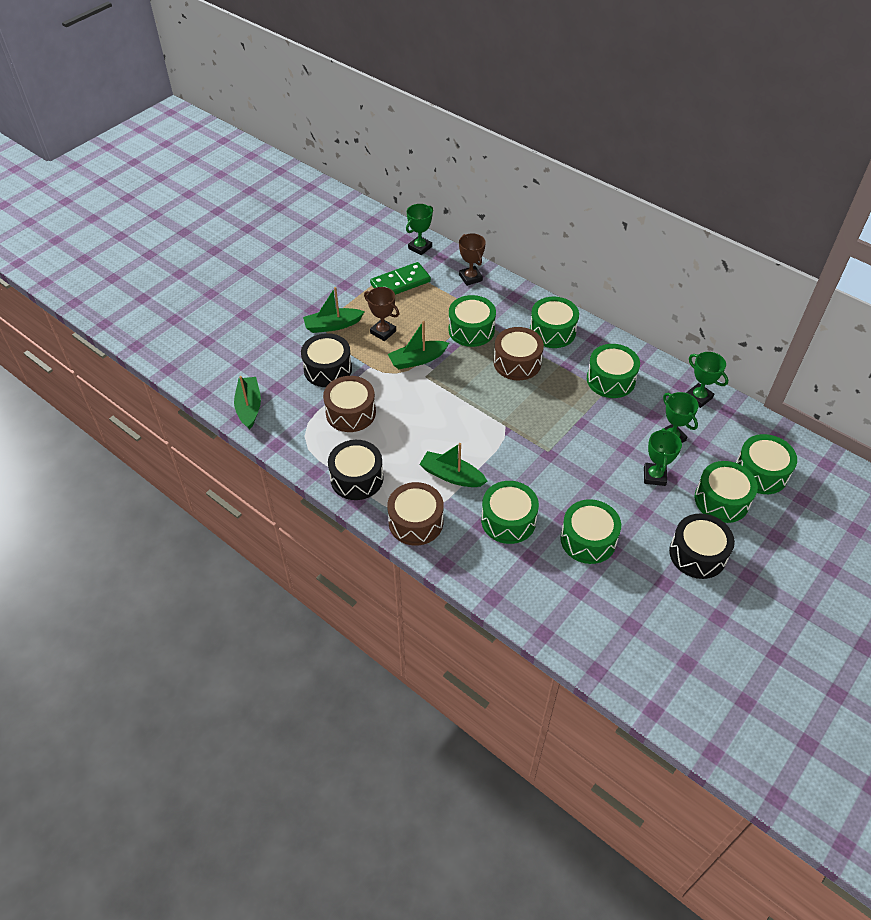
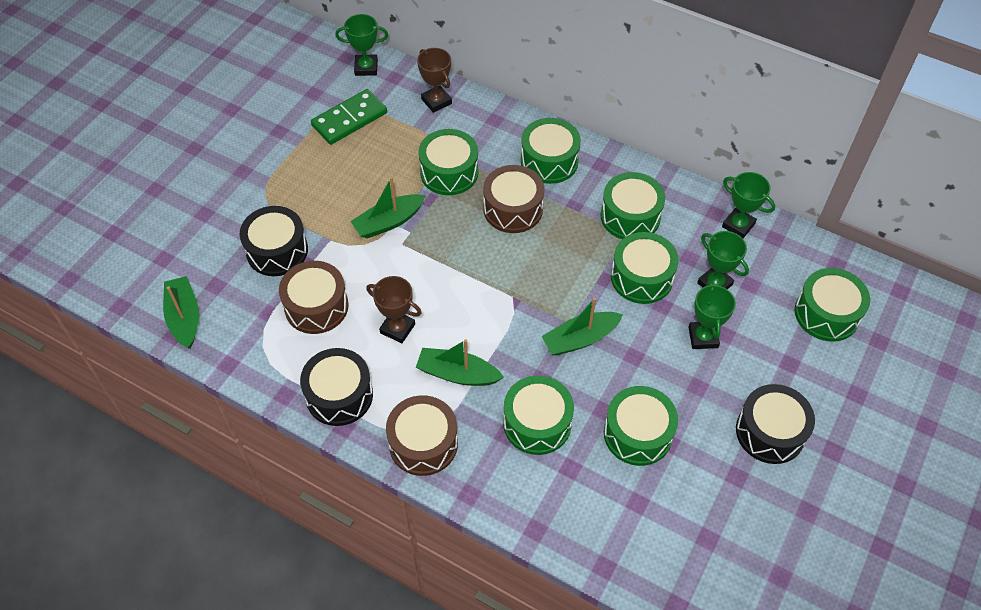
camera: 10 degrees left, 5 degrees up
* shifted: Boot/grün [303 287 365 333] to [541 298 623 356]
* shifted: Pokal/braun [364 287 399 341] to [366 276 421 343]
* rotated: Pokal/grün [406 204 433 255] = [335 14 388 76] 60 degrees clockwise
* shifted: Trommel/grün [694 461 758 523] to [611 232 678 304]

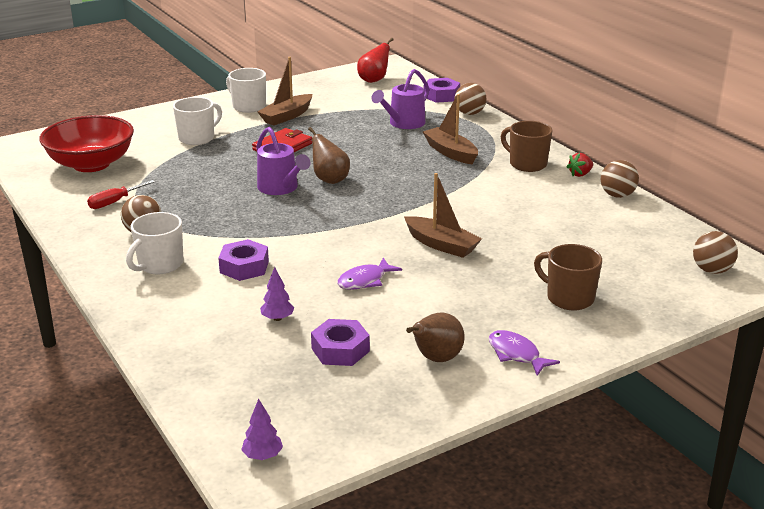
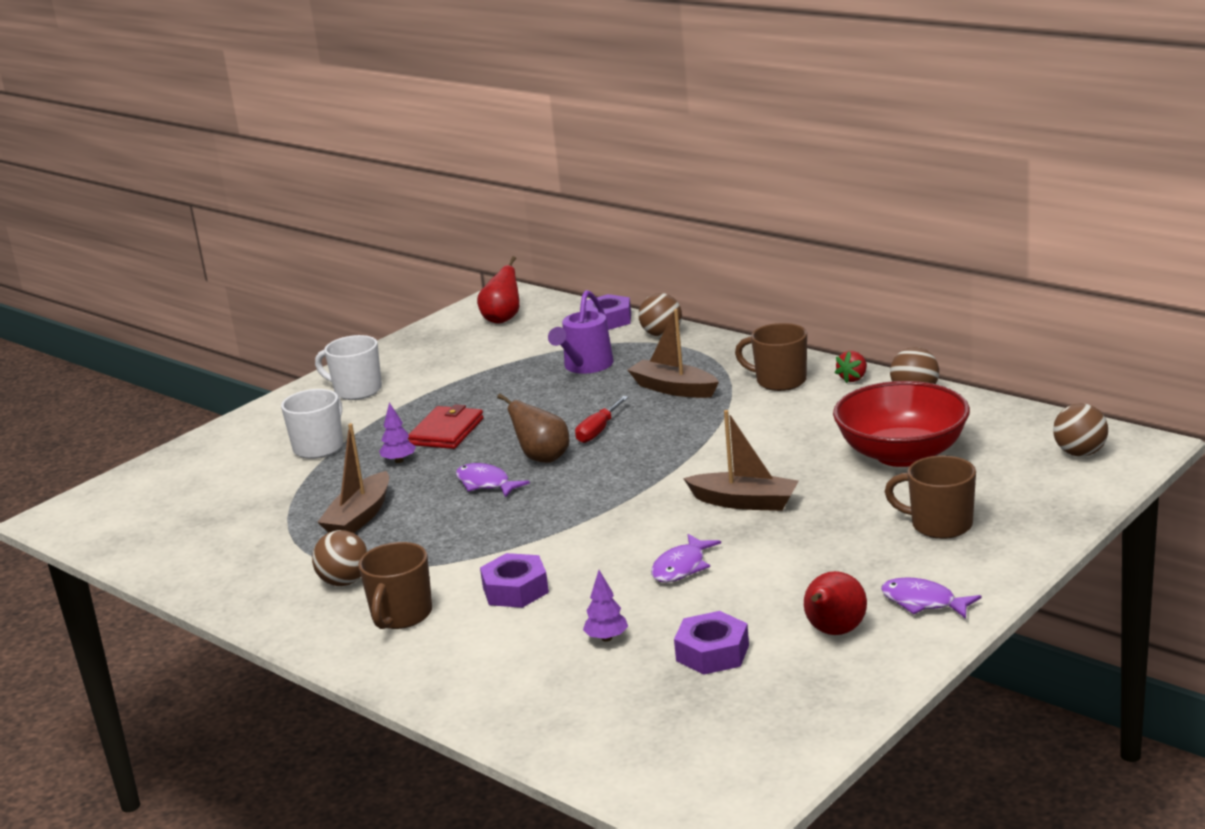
camera: 15 degrees left, 5 degrees down
* shifted: Schüssel/rot [39 115 134 172] to [833 381 970 467]
* shifted: Schraubenzieher/rot [87 180 155 209] to [575 396 628 443]
* repainted: Tasse/weiß [126 212 183 274] to Tasse/braun [358 542 432 629]
* shifted: Baum/lila [241 399 283 460] to [379 402 416 463]
* swapped: Gießkanne/lila [256 127 310 195] to Fisch/lila [456 463 530 498]
* shifted: Boot/braun [258 57 312 126] to [317 423 389 533]
* repainted: Birne/braun [406 312 465 362] to Birne/rot [804 571 867 635]

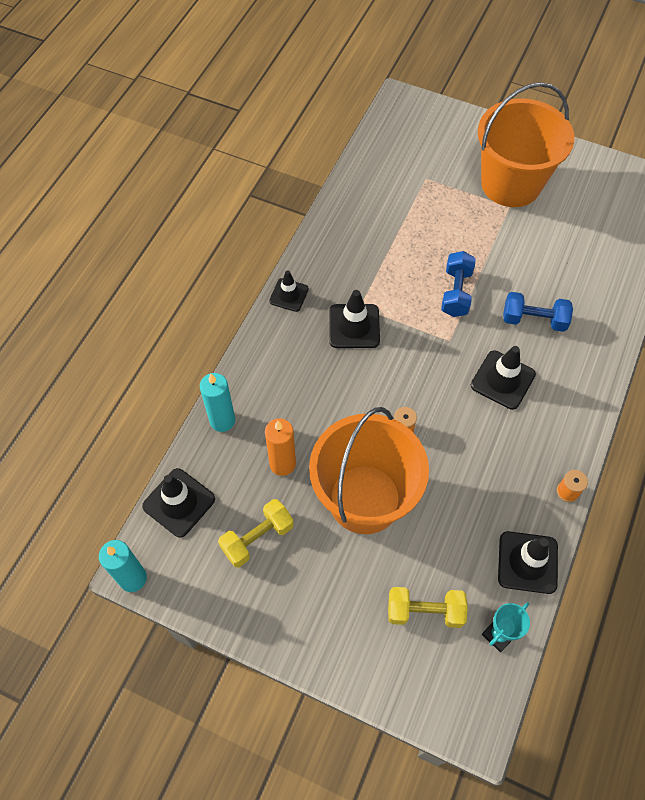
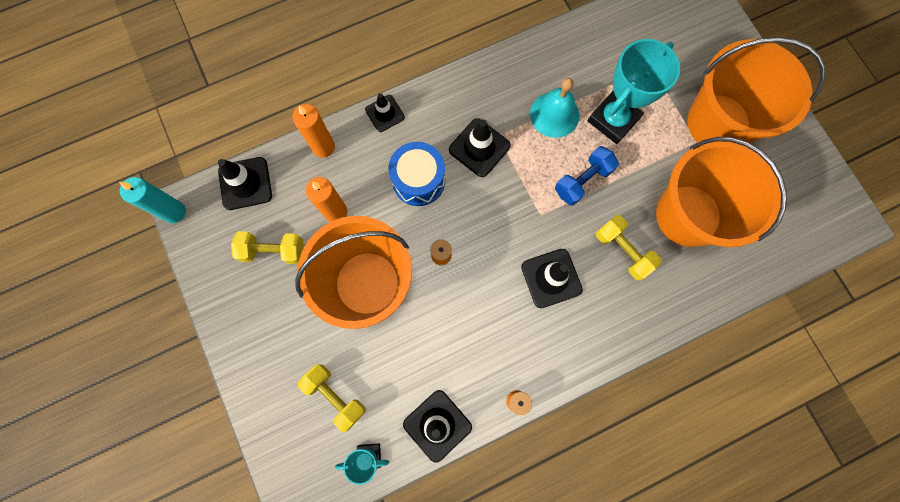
camera: 40 degrees right, 15 degrees up
* repainted: Kerze/türkis [200 373 235 432] to Kerze/orange [292 104 335 158]
* shifted: Leitkegel/schwarz [269 271 309 312] to [365 93 405 132]
* repainted: Hantel/blau [503 292 573 332] to Hantel/gelb [596 215 662 280]
* new: Trommel/blau [388 142 445 206]
* new: Glocke/türkis [530 78 579 138]
* new: Pokal/türkis [588 39 680 144]
* new: Eimer/orange [656 137 787 247]

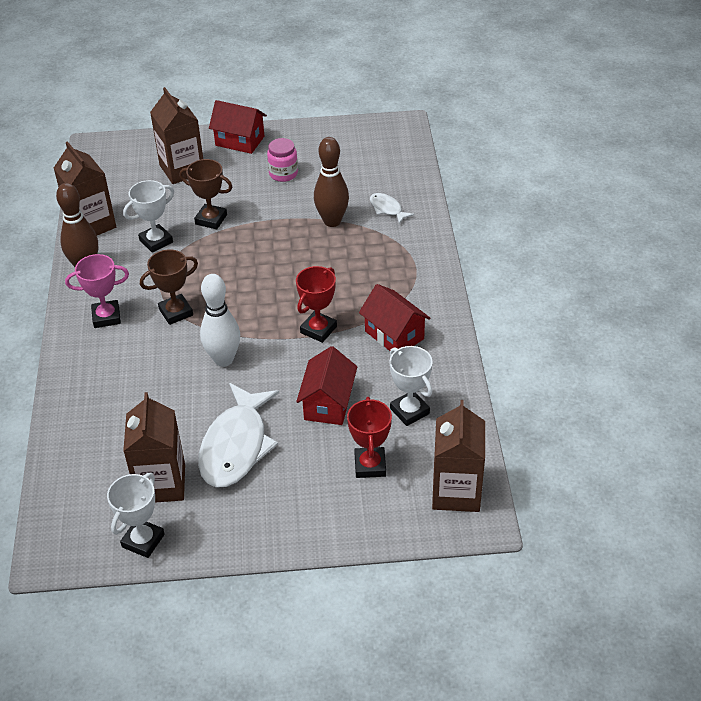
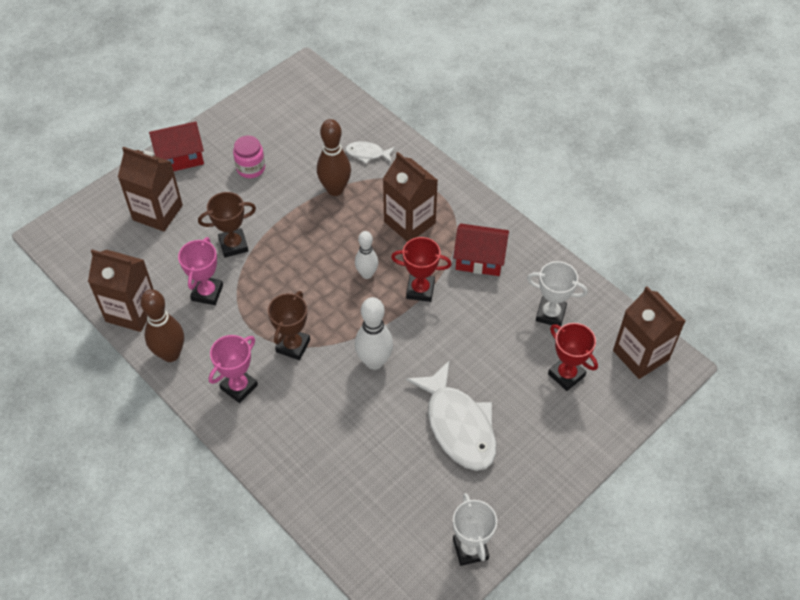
camera: 40 degrees left, 10 degrees up
* repainted: Pokal/weiß [123 180 174 253] to Pokal/rosa [178 237 223 305]
* shifted: Getränkekarton/braun [123 392 185 503] to [383 152 438 242]
* rotated: Pokal/rot [296 266 337 343] = [391 237 452 302] 75 degrees counterclockwise
* gone: Haus/rot [296 346 357 425]
* new: Bowlingkegel/weiß [355 231 378 279]

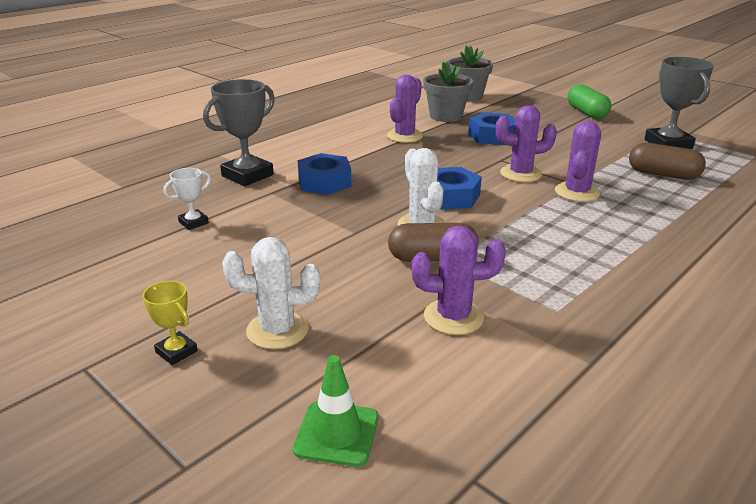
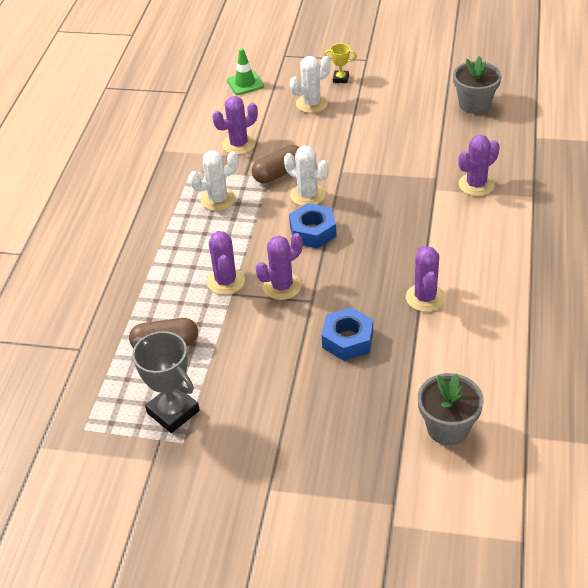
camera: 150 degrees right, 15 degrees up
* gone: Pokal/weiß [163 168 211 230]
* swapped: Pokal/grau [203 79 275 186] to Kaktus/lila [458 135 500 196]
* gone: Sechskantmutter/blau [298 153 352 195]
* shifted: Blumentopf/grau [423 62 473 122] to [453 56 502 114]
* gone: Kapsel/grün [567 84 612 119]
* new: Kaktus/weiß [189 150 239 211]

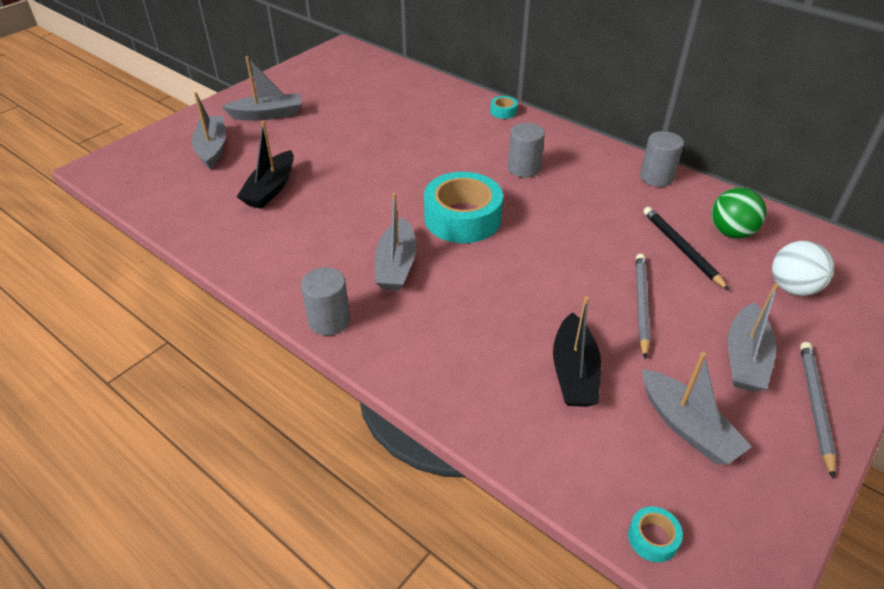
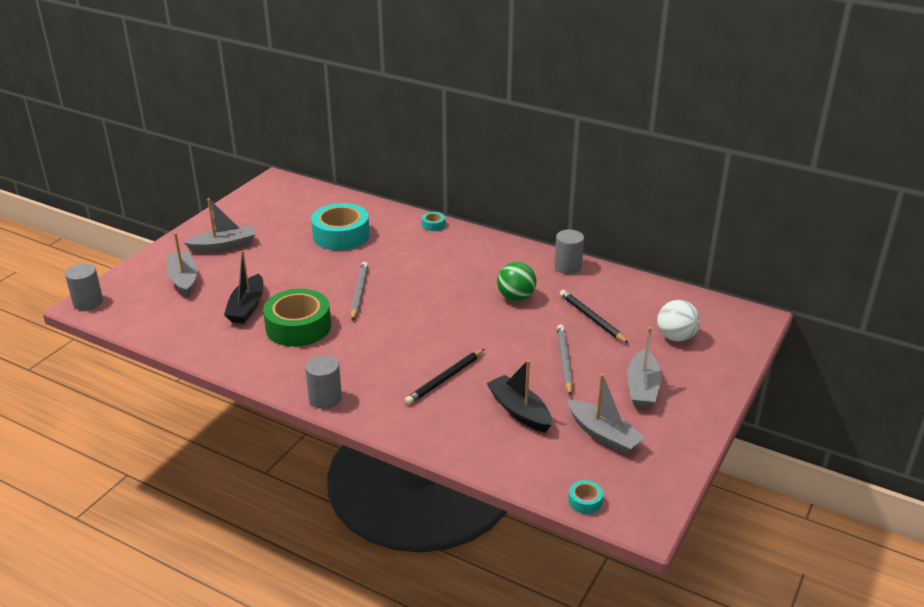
camera: 10 degrees left, 10 degrees down
* gone: Boot/grau [375 193 416 291]
* shifted: Klebeband/türkis [424 172 503 243] to [311 203 370 250]
* shifted: Vollzylinder/grau [508 123 545 178] to [65 263 103 310]
* rotated: Boot/schwarz [553 296 601 407] = [487 360 552 432] 150 degrees clockwise
* shifted: Ball/grün [711 187 767 239] to [497 262 536 301]
* shifted: Bleistift/grau [800 342 836 479] to [351 262 368 321]
* new: Klebeband/grün [263 289 331 347]
* new: Bleistift/schwarz [405 349 484 405]

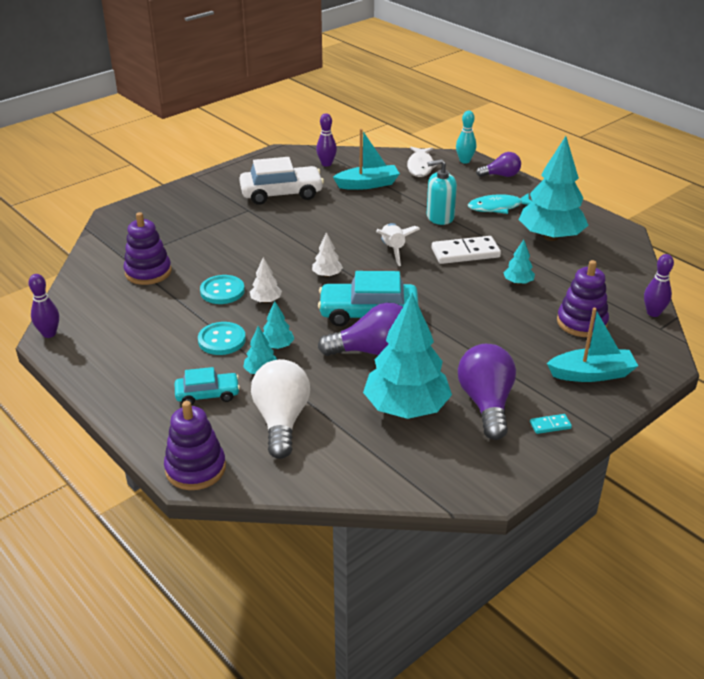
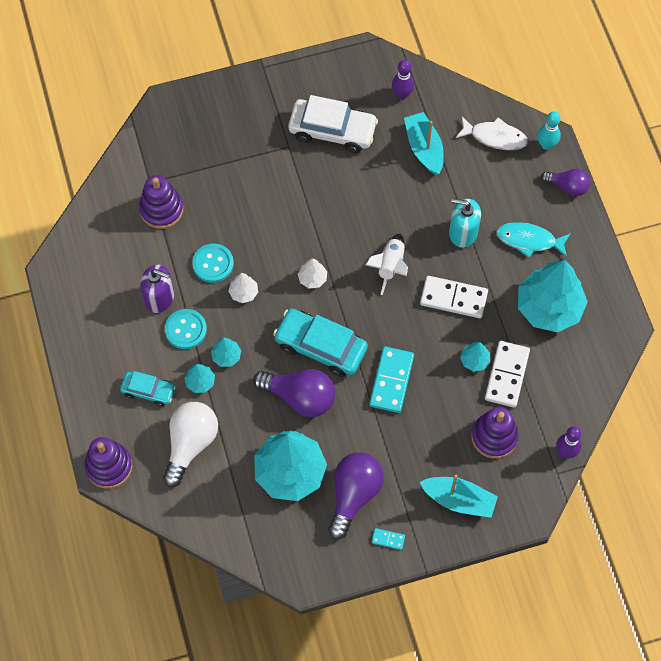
camera: 25 degrees right, 30 degrees up
* gone: Bowlingkegel/lila [28 274 59 338]
* rotated: Boot/türkis [333 128 400 190] = [404 112 444 175] 120 degrees counterclockwise
* rotated: Fisch/weiß [407 147 437 177] = [456 116 528 150] 105 degrees counterclockwise
* new: Seifenspender/lila [140 265 174 313]
* new: Dominostein/türkis [369 346 414 413]
* new: Dominostein/weiß [485 341 530 408]

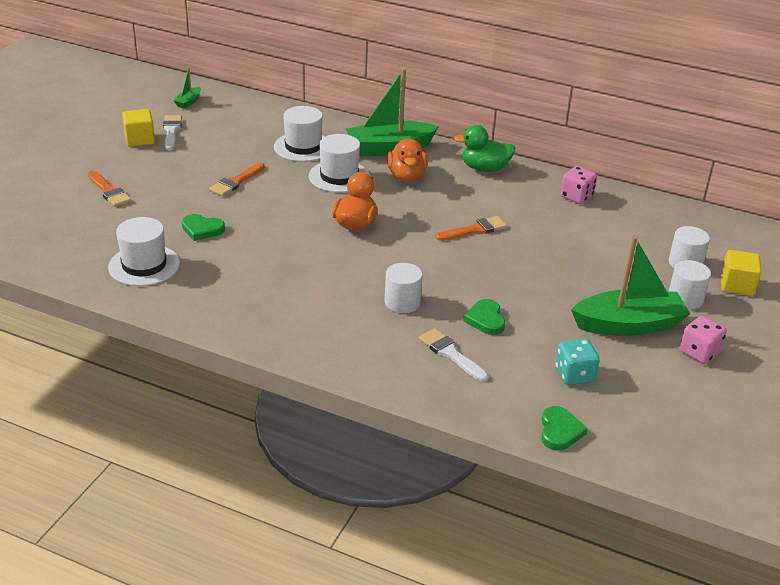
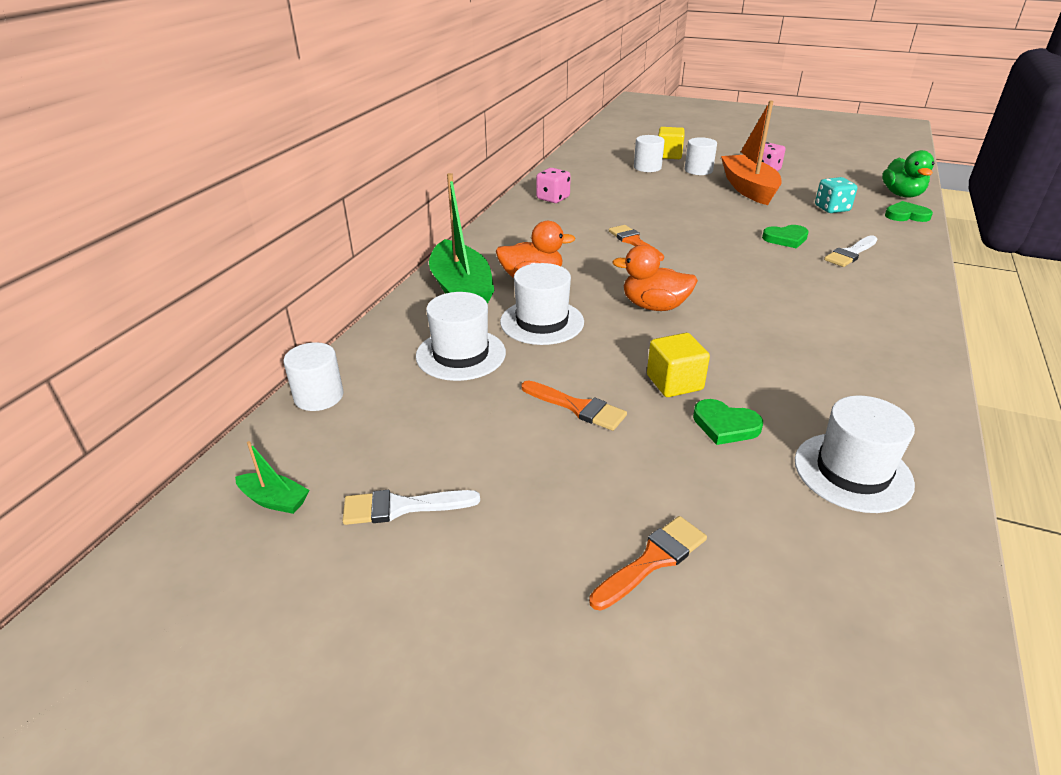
camera: 90 degrees left, 0 degrees up
* shifted: Kubus/gelb [122 109 155 147] to [647 333 710 397]
* rotated: Herz/grün [182 214 225 241] = [693 399 763 445] 105 degrees clockwise
* shifted: Vollzylinder/weiß [385 263 423 313] to [283 342 344 411]
* shifted: Ente/grün [454 125 515 172] to [882 150 934 198]
* repainted: Boot/grün [571 236 690 336] to Boot/orange [721 101 782 205]

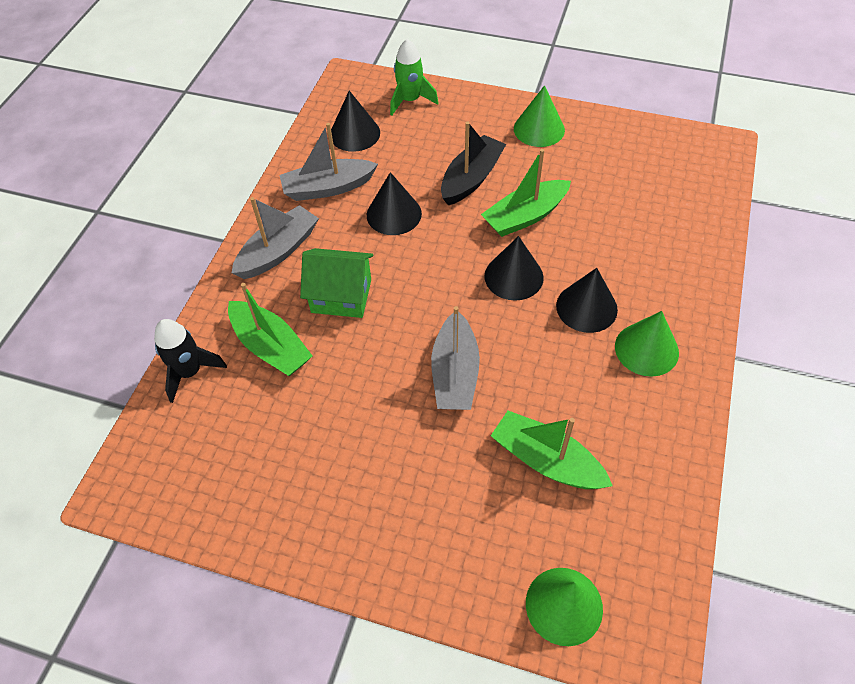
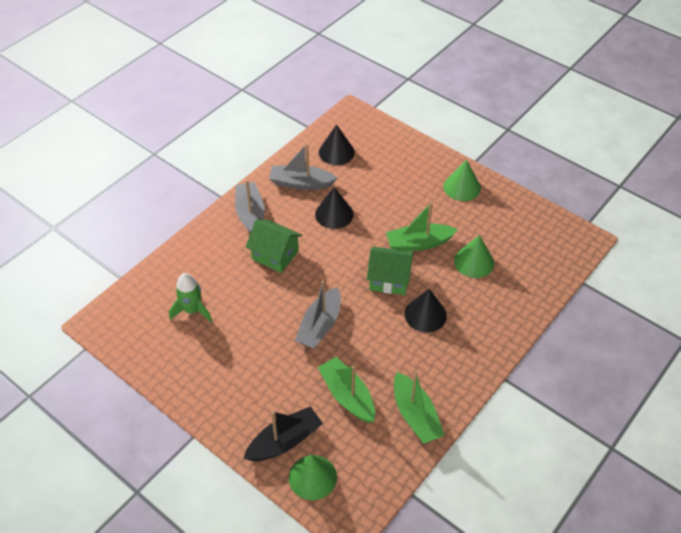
camera: 20 degrees right, 5 degrees down
* gone: Rakete/schwarz [154 319 227 403]
* shifted: Boot/grün [228 283 312 376] to [394 372 445 444]
* rotated: Boot/grau [232 197 319 279] = [235 179 265 233] 75 degrees counterclockwise
* shifted: Rakete/grün [390 39 439 116] to [169 273 212 322]
* shifted: Boot/schwarz [441 121 506 205] to [244 406 323 461]
* swapped: Kegel/schwarz [484 236 544 301] to Haus/grün [367 247 414 295]
* shifted: Kegel/grün [615 311 679 377] to [454 235 494 278]

